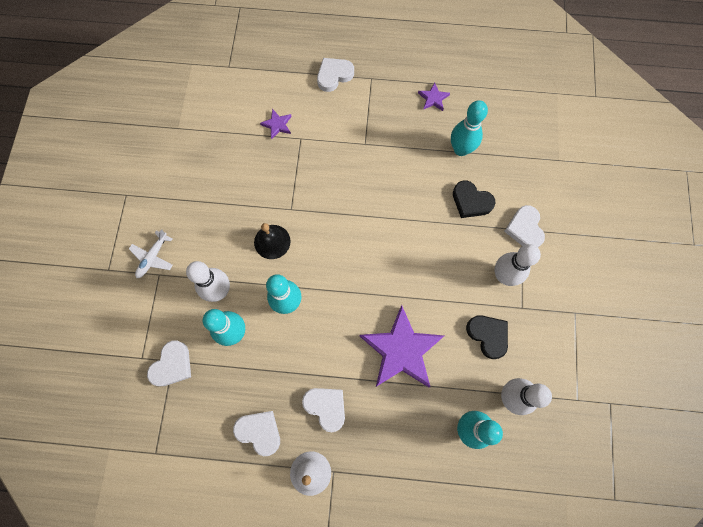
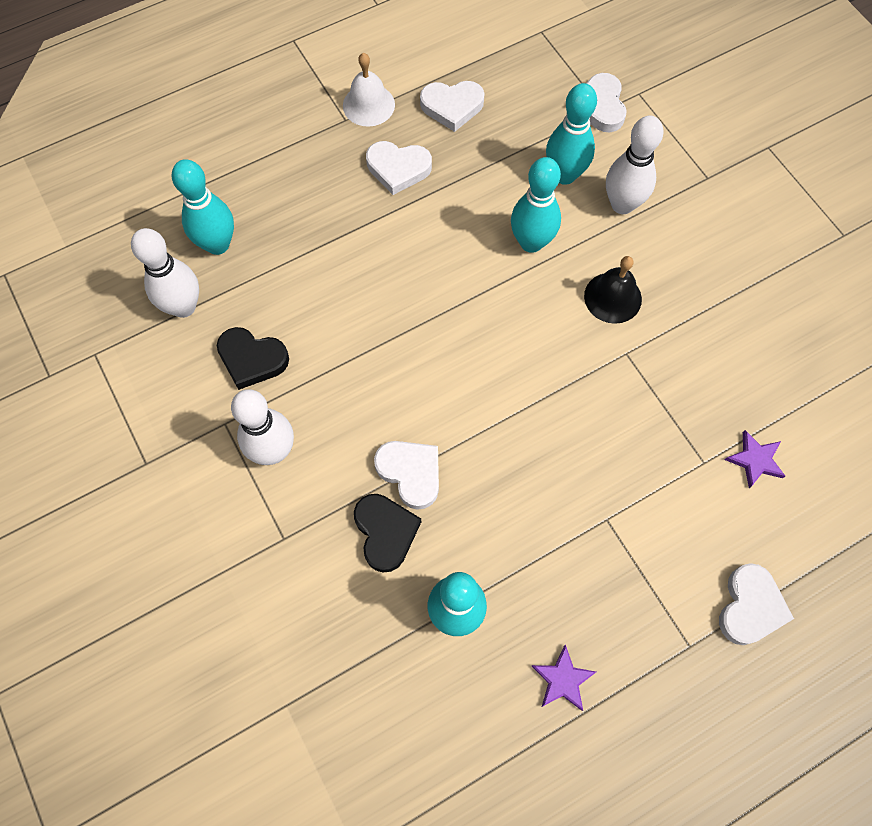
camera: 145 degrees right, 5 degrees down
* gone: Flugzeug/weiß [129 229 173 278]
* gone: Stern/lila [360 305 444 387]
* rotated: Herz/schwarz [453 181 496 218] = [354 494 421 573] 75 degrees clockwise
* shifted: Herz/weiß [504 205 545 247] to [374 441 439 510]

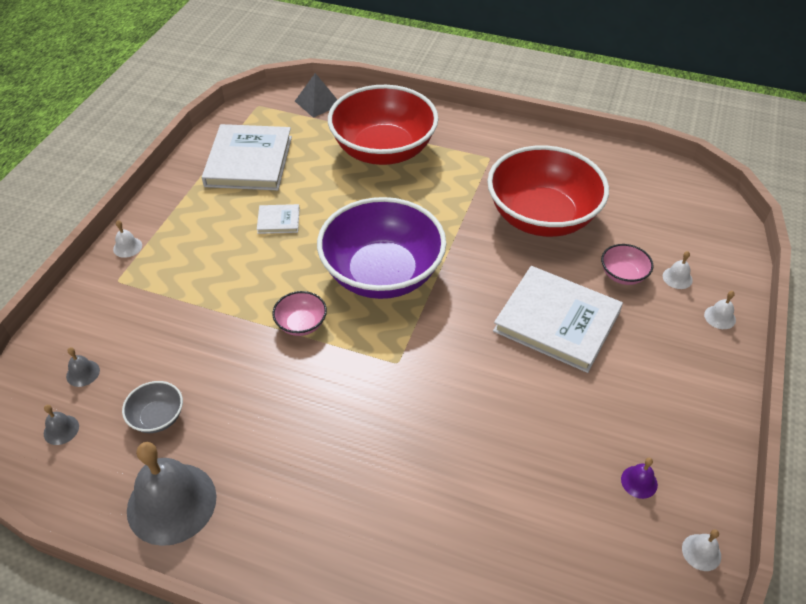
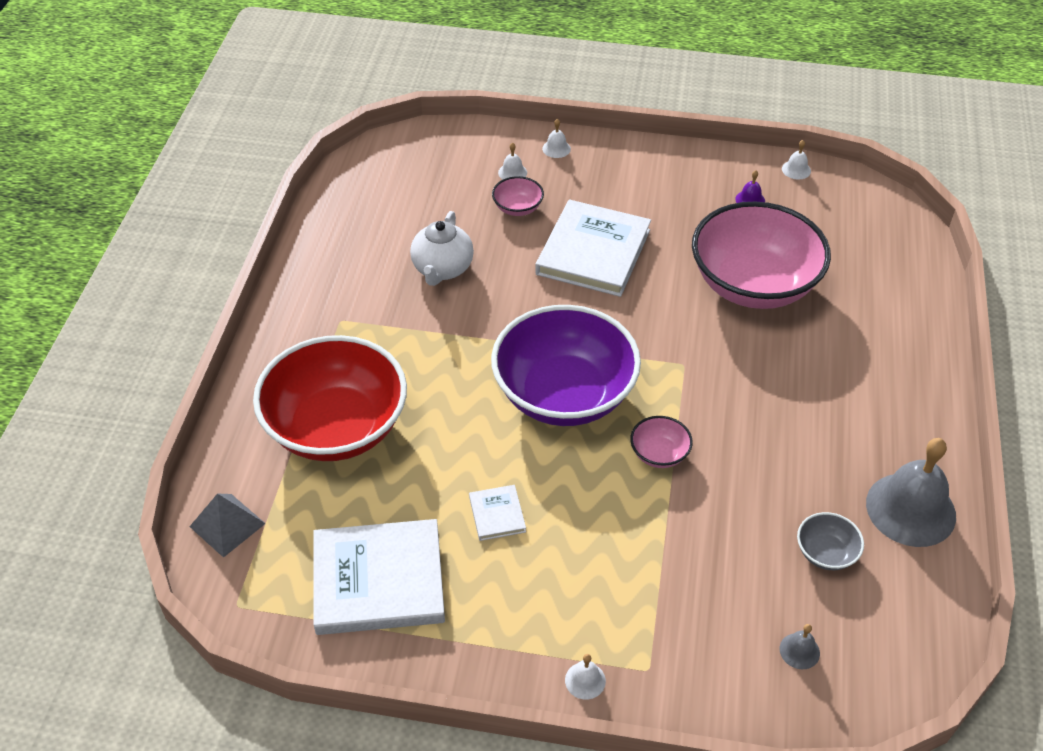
camera: 100 degrees left, 0 degrees up
* gone: Glocke/grau [44 405 79 445]
* swapped: Schüssel/rot [487 145 609 237] to Teekanne/weiß [410 211 474 286]
* new: Schüssel/rosa [692 202 831 309]

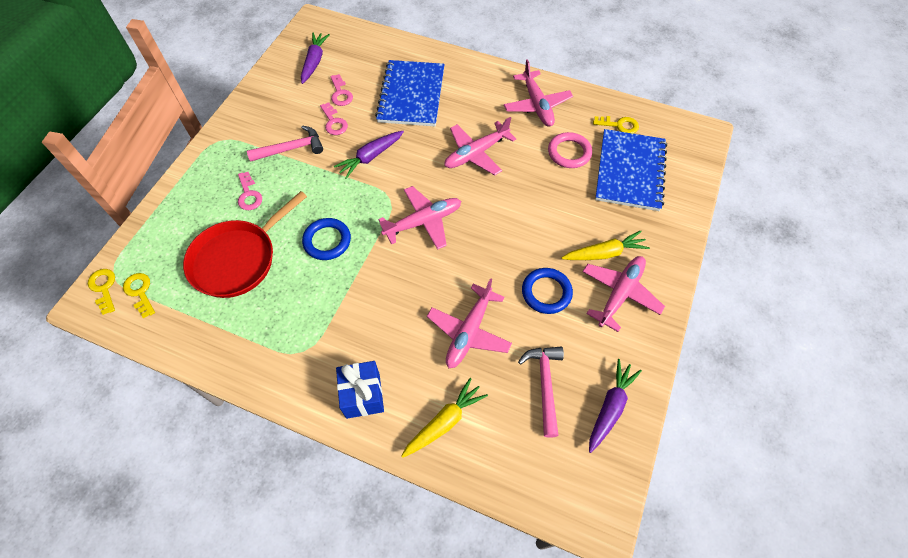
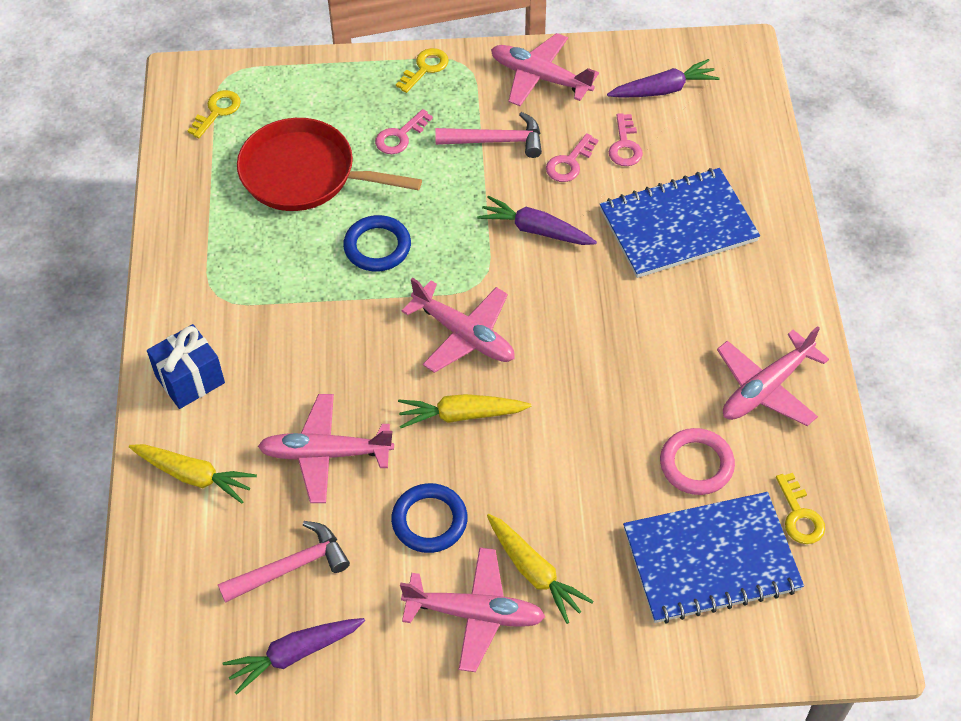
camera: 65 degrees right, 5 degrees down
* shifted: Schlüssel/gelb [88 269 115 315] to [396 48 449 93]
* rotated: Hammer/rosa [247 126 323 162] = [435 112 542 158] 45 degrees counterclockwise
* rotated: Schlüssel/rosa [330 74 353 106] = [609 113 643 166] 45 degrees counterclockwise
* shifted: Flugzeug/rosa [444 117 516 175] to [491 33 599 106]
* rotated: Karotte/lila [589 359 642 453] = [223 618 365 695] 150 degrees clockwise
* new: Karotte/gelb [398 394 531 428]

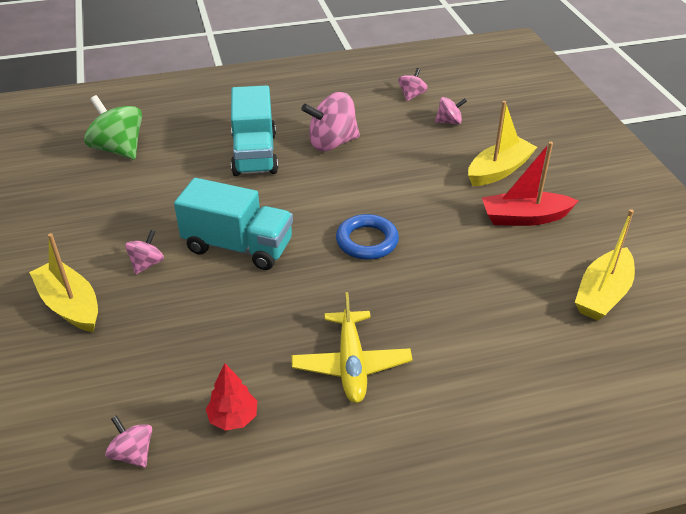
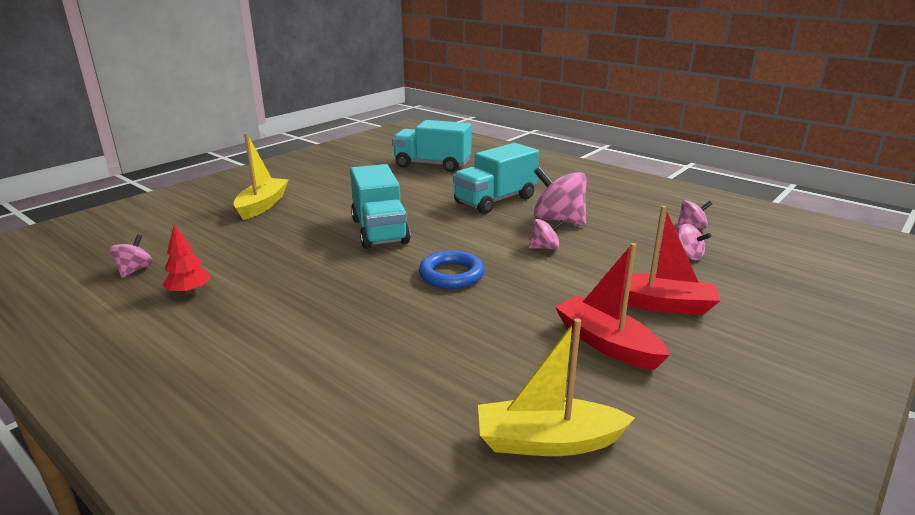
camera: 55 degrees right, 15 degrees down
* swapped: Kreisel/grün [84 95 142 160] to Lastwagen/türkis [392 120 472 172]
* shifted: Kreisel/rosa [125 230 164 275] to [528 219 564 250]
* gone: Flugzeug/gelb [292 292 412 403]
* repainted: Boot/gelb [468 101 537 186] to Boot/rot [601 206 720 315]

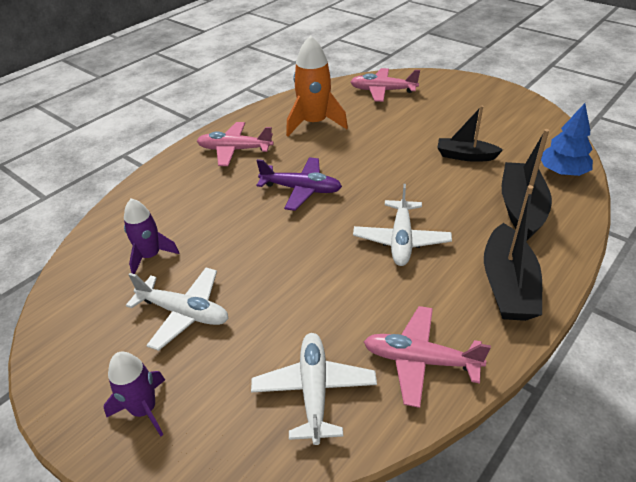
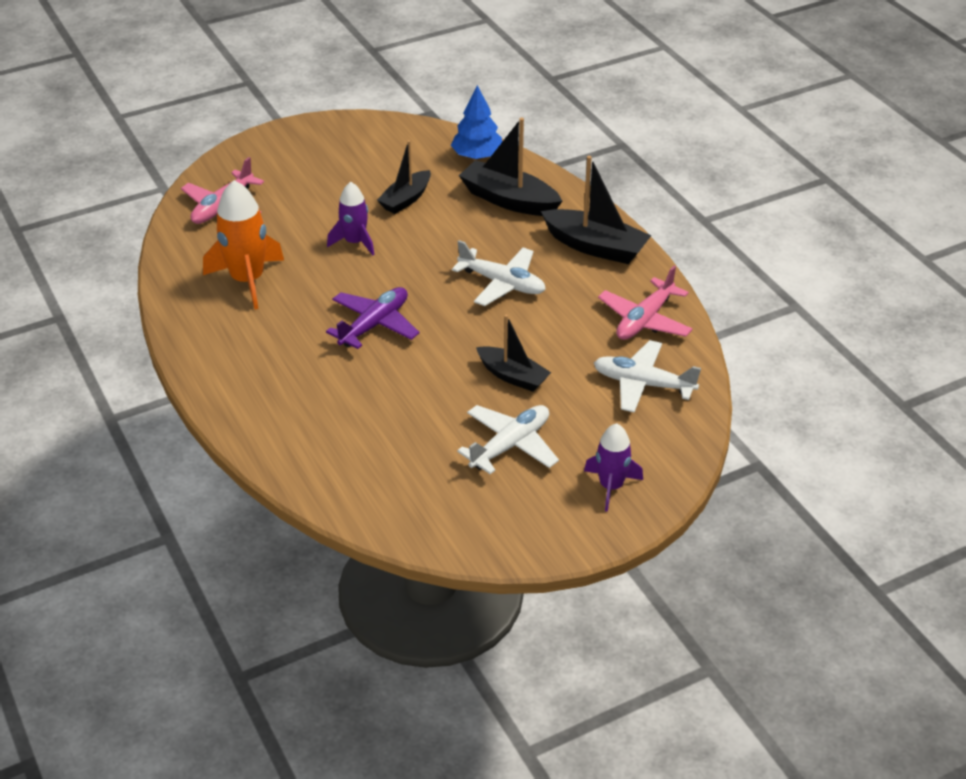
camera: 70 degrees left, 0 degrees up
* shifted: Rakete/lila [124 199 179 274] to [327 182 375 255]
* gone: Flugzeug/rosa [197 122 274 166]
* new: Boot/schwarz [476 315 551 392]

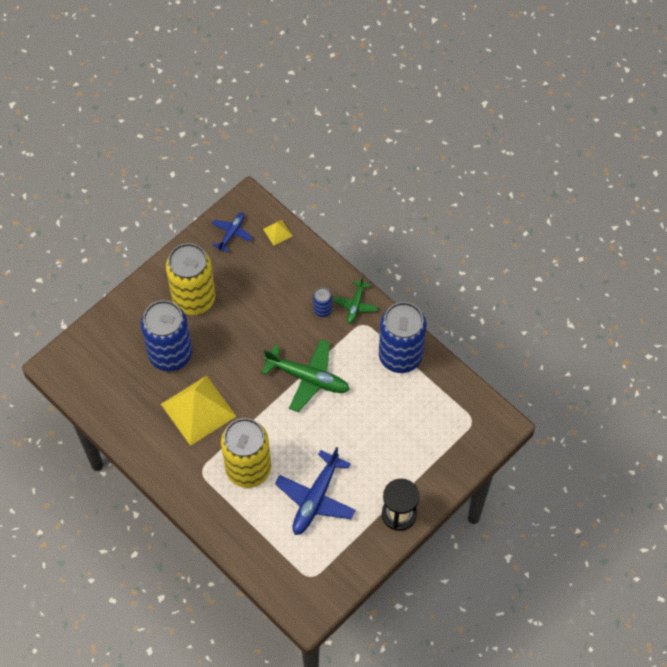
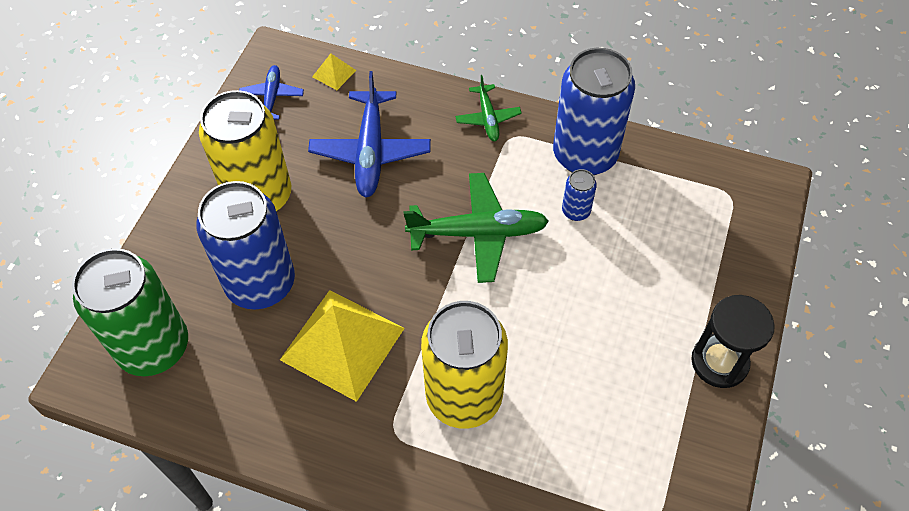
camera: 25 degrees left, 5 degrees down
* shifted: Flugzeug/blau [275 447 356 535] to [308 71 431 197]
* shifted: Dose/blau [313 287 332 317] to [562 169 597 221]
* new: Dose/grün [72 248 188 376]

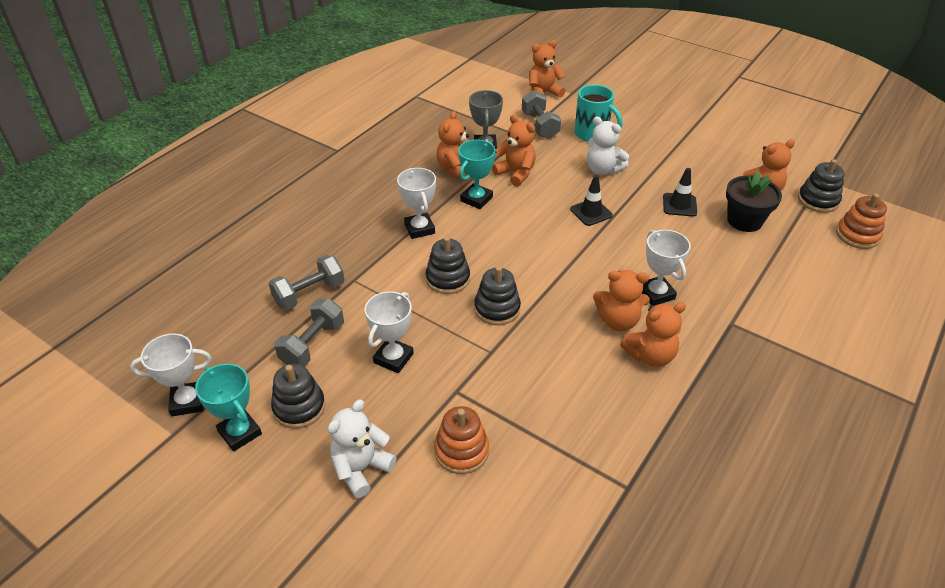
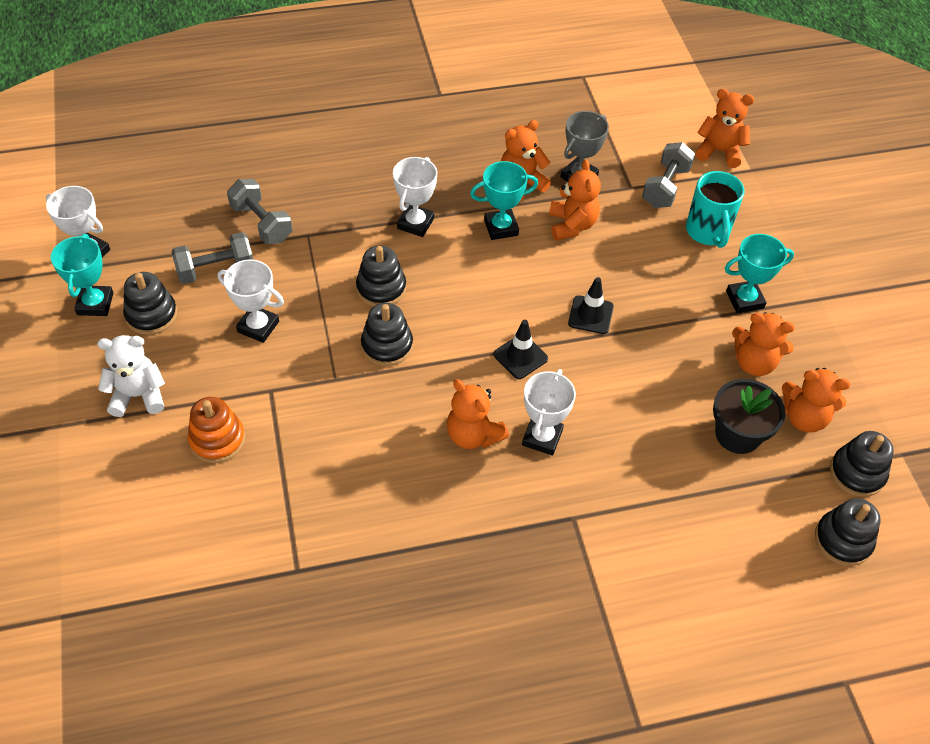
camera: 40 degrees right, 10 degrees up
* rotated: Hantel/grau [269 255 345 310] = [227 179 293 244] 45 degrees clockwise
* rotated: Pokal/weiß [365 291 414 373] = [218 259 284 343] 45 degrees clockwise
* gone: Teddybär/weiß [587 116 629 175]
* shifted: Teddybär/orange [620 302 686 367] to [732 312 795 376]
* shifted: Leitkegel/schwarz [663 168 697 217] to [494 320 548 379]
* repainted: Stapelspielzeug/orange [836 193 887 249] to Stapelspielzeug/schwarz [815 498 880 566]
* new: Pokal/türkis [725 234 794 313]

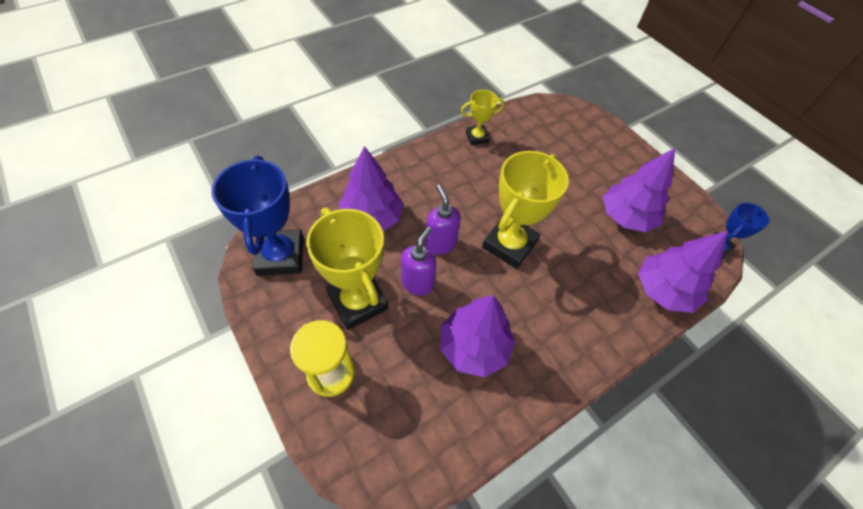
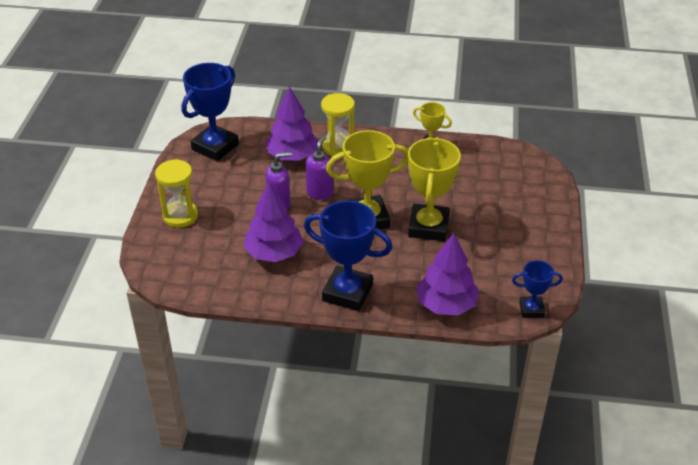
camera: 45 degrees right, 15 degrees down
* shifted: Pokal/gelb [306 207 388 330] to [408 137 461 241]
* gone: Baum/lila [603 148 675 232]
* new: Pokal/blau [304 201 392 311]
* new: Sanduhr/gelb [321 93 355 157]

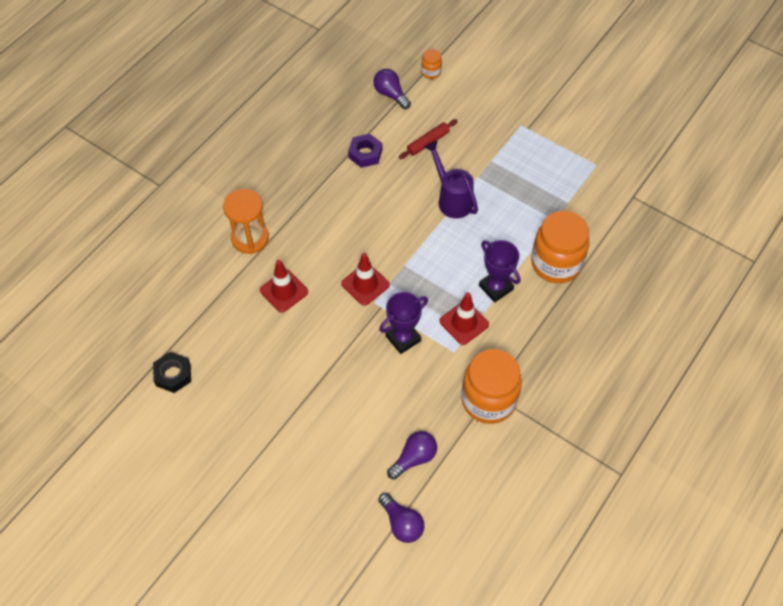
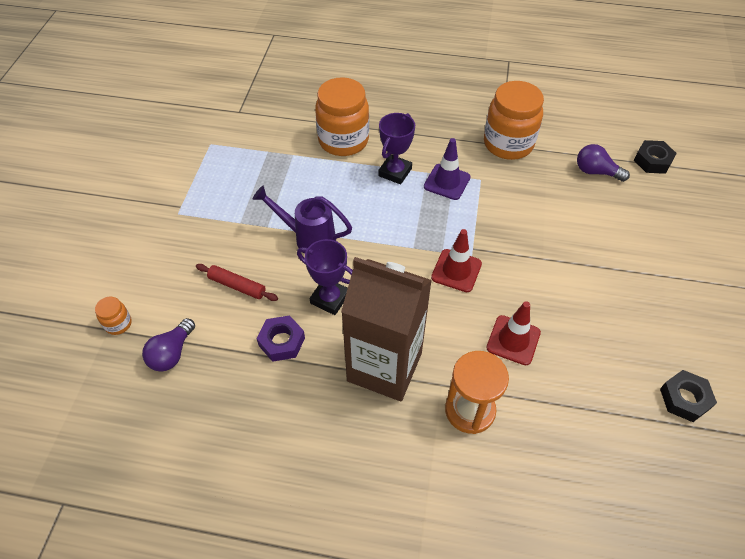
camera: 115 degrees left, 5 degrees down
* swapped: Glühbirne/lila [378 493 424 543] to Sechskantmutter/schwarz [634 140 677 174]
* shifted: Pokal/lila [379 292 428 354] to [297 239 353 315]
* rotated: Gießkanne/lila [424 141 478 218] = [252 186 352 254] 75 degrees clockwise
* repainted: Leitkegel/rot [440 292 489 345] to Leitkegel/lila [424 138 471 200]
* new: Getränkekarton/braun [341 257 432 401]

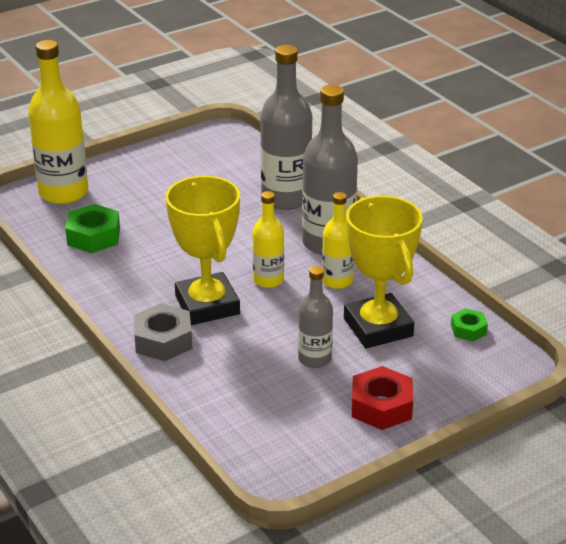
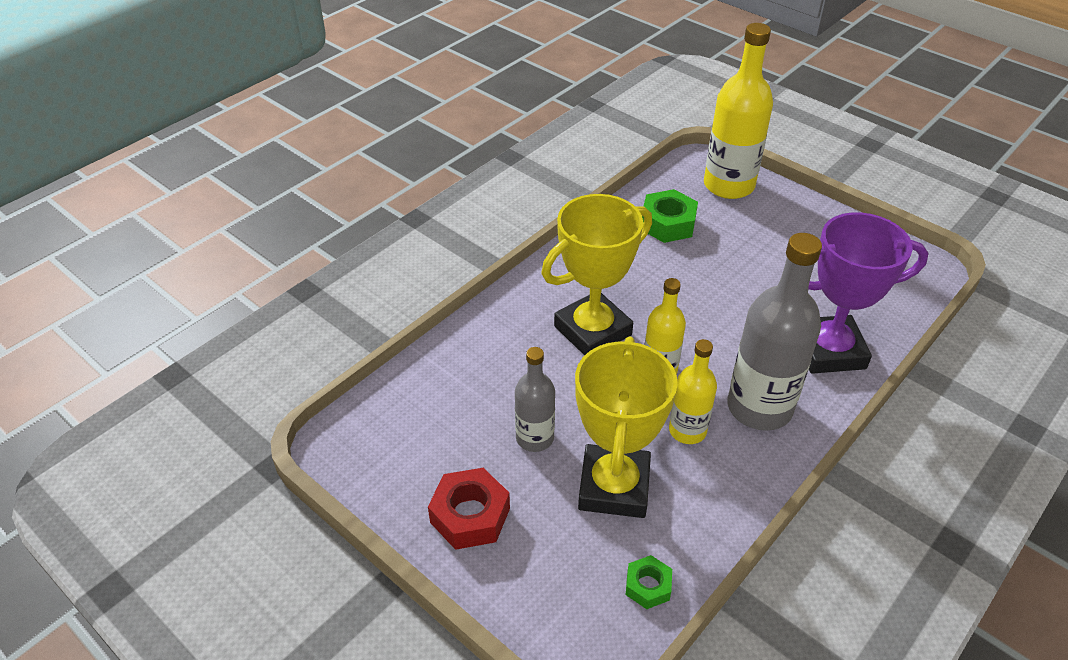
camera: 75 degrees right, 10 degrees up
* gone: Sechskantmutter/grau [134 304 192 361]
* swapped: Flasche/grau [260 45 312 210] to Pokal/lila [808 212 929 374]
* rotated: Pokal/gelb [344 196 423 348] = [575 337 678 518] 45 degrees counterclockwise

